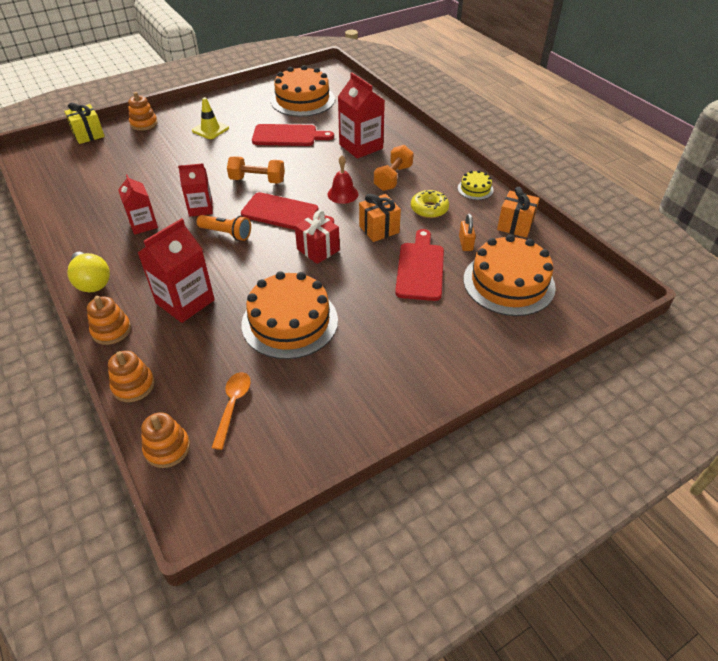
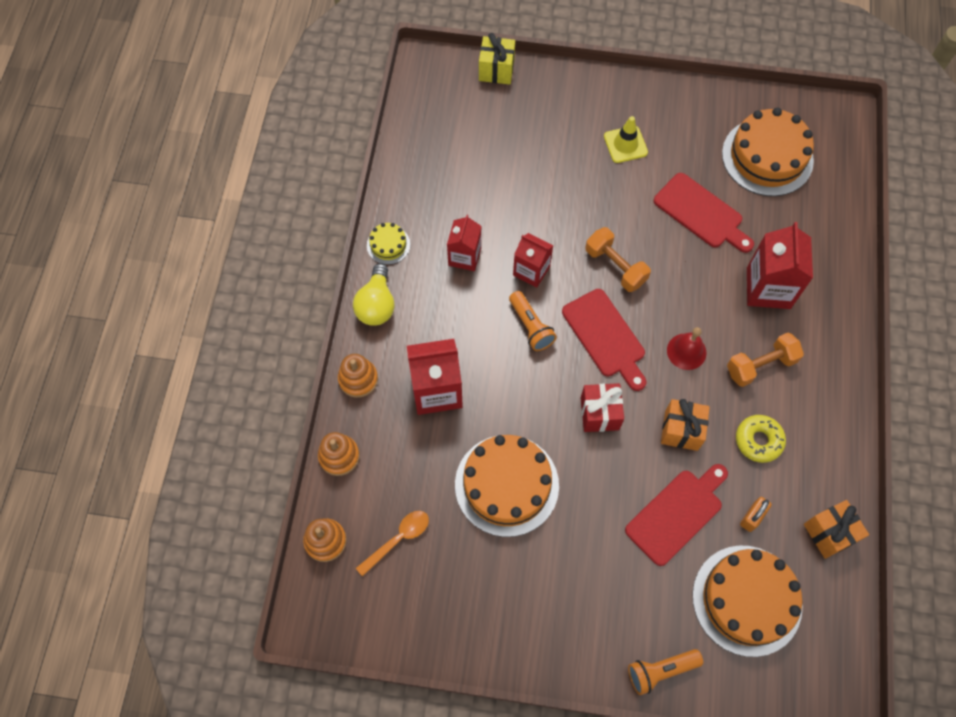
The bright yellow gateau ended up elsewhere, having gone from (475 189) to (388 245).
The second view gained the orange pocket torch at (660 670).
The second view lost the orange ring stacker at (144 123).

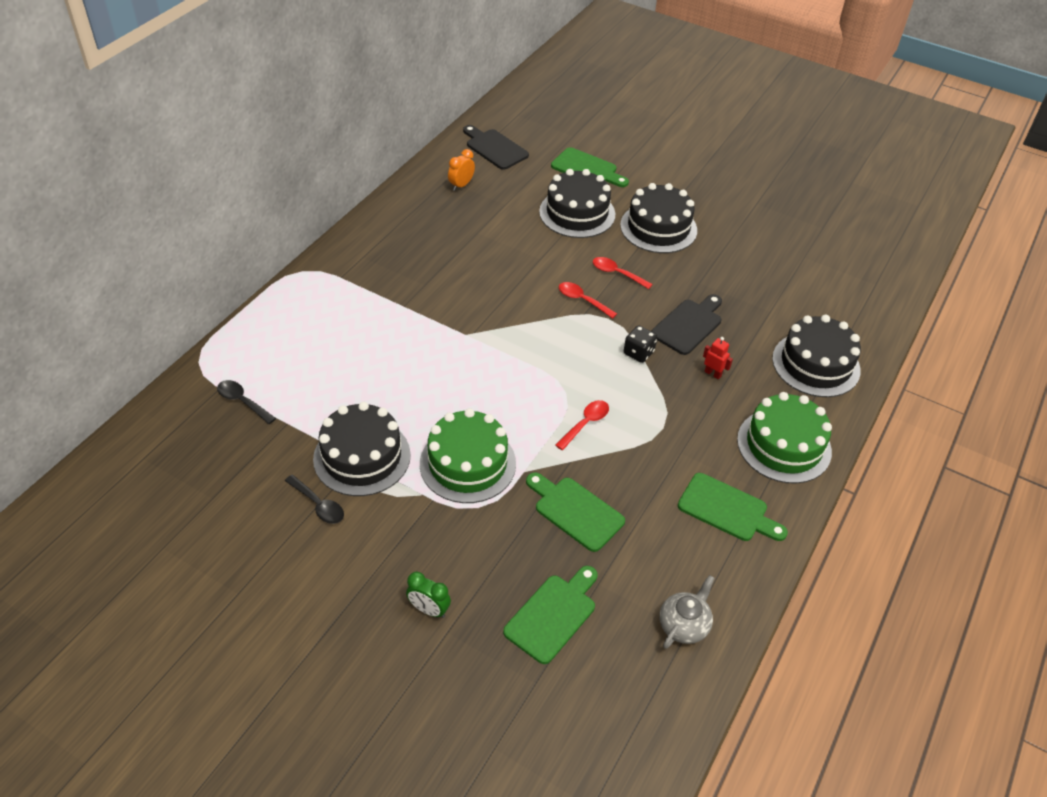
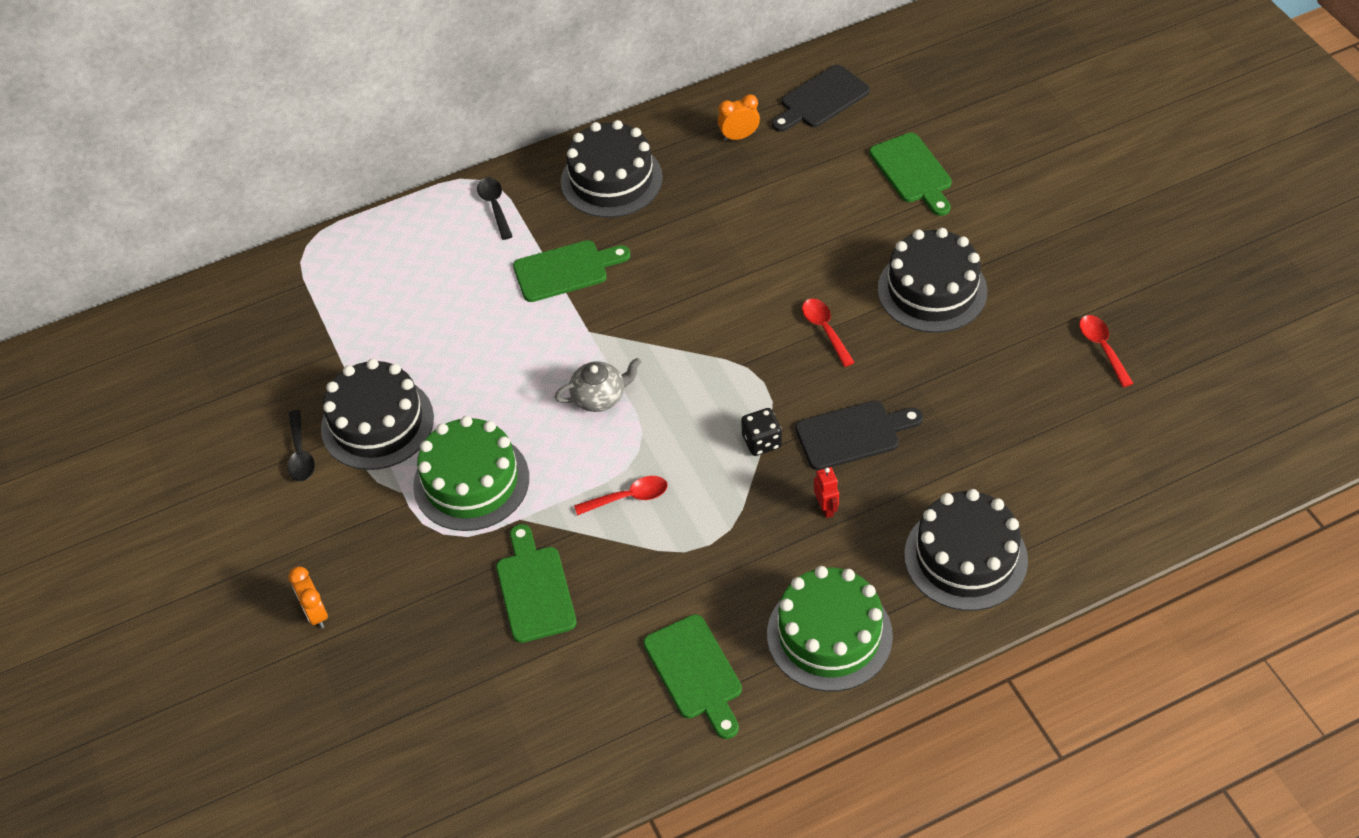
What was the emerald clock at (429 609) turned into the orange clock at (315 613).
The ebony tablespoon ended up elsewhere, having gone from (242 401) to (495 206).
The emerald chopping board ended up elsewhere, having gone from (553 615) to (565 270).
The grey china teapot ended up elsewhere, having gone from (684 625) to (600 397).
The ebony gateau ended up elsewhere, having gone from (577 213) to (611 180).
The ebony chopping board at (494 148) ended up facing another way, 120 degrees counterclockwise from before.
The red tablespoon ended up elsewhere, having gone from (582 300) to (1102 348).

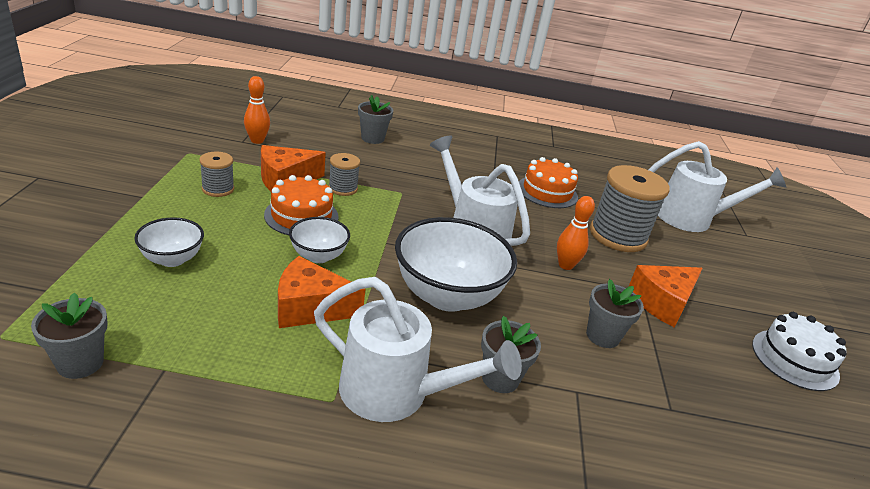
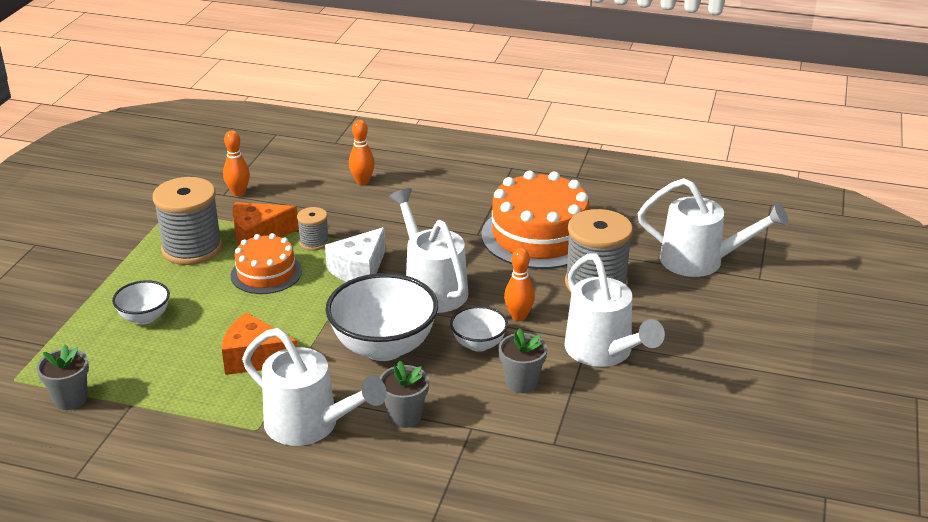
The size of the grey bobbin at (218 189) changed by a factor of 2.00.
The second view gained the white piece of cheese at (359 270).
Where the grey potted plant stood at (372 138), the orange bowling pin came to stand at (362 181).
The white deep dish ended up elsewhere, having gone from (318 256) to (478 344).
The size of the orange gateau at (547 192) changed by a factor of 1.72.
Where the orange piece of cheese stood at (662 303), the white watering can came to stand at (604 352).
The second view lost the white gateau at (794 359).

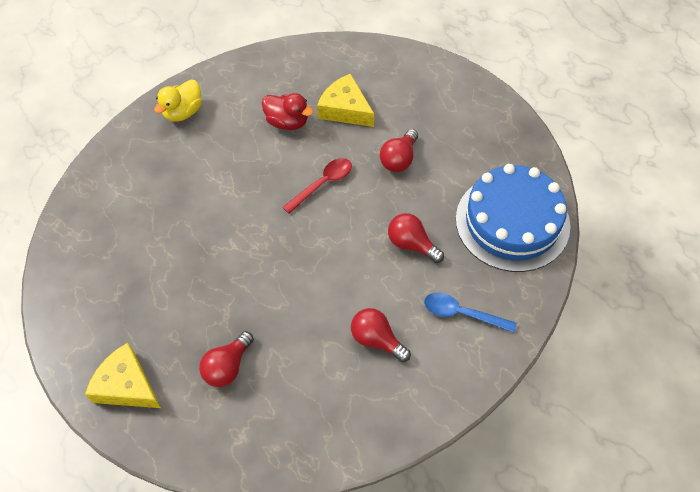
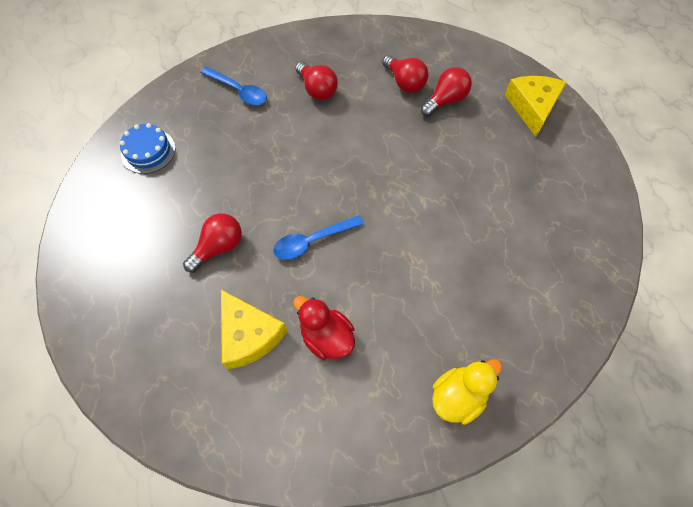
The size of the cobalt gateau at (512 222) changed by a factor of 0.47.
What was the red tablespoon at (322 184) turned into the cobalt tablespoon at (312 241).
The red light bulb ended up elsewhere, having gone from (411 244) to (404 82).
The bright yellow piece of cheese at (126 385) ended up facing another way, 135 degrees counterclockwise from before.

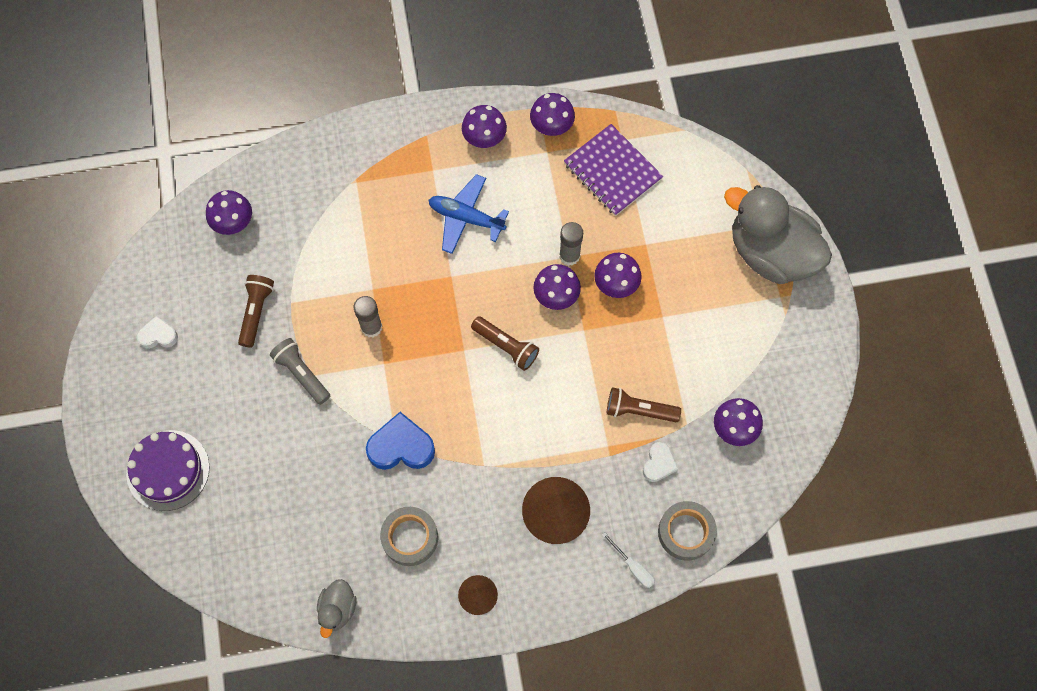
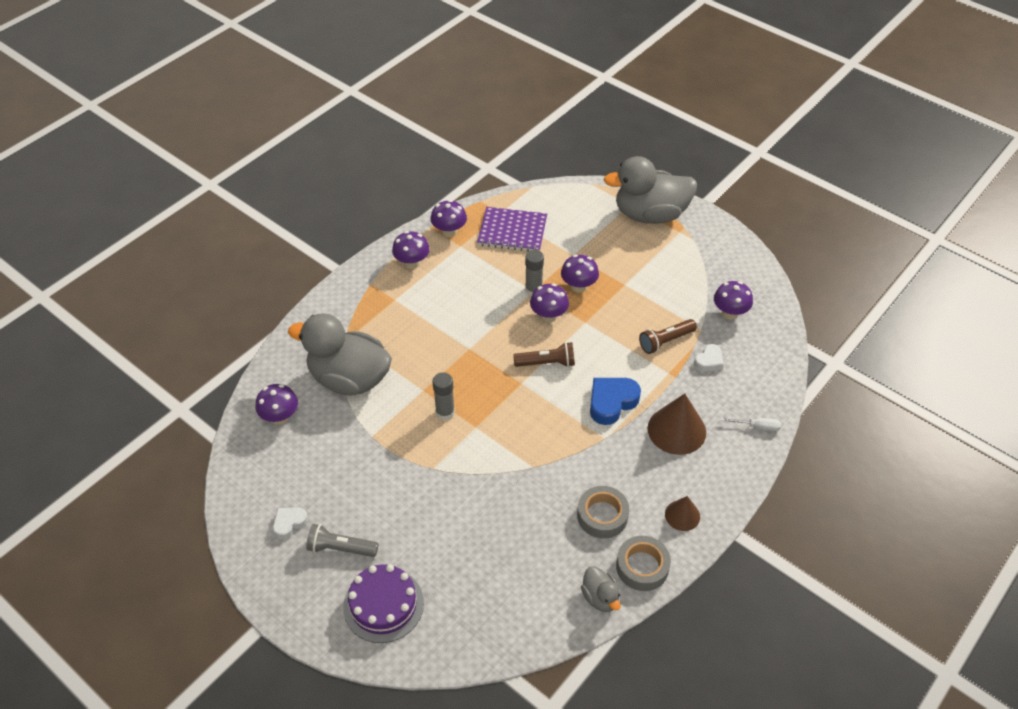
The second view gained the grey toy duck at (349 379).
The grey pocket torch ended up elsewhere, having gone from (302 374) to (341 548).
The cobalt heart shape ended up elsewhere, having gone from (401 447) to (611 402).
The grey tape ended up elsewhere, having gone from (686 532) to (642 567).
The white heart shape at (659 464) ended up facing another way, 60 degrees clockwise from before.
The second view lost the dark brown pocket torch at (256 312).
The second view lost the cobalt aeroplane at (466 218).

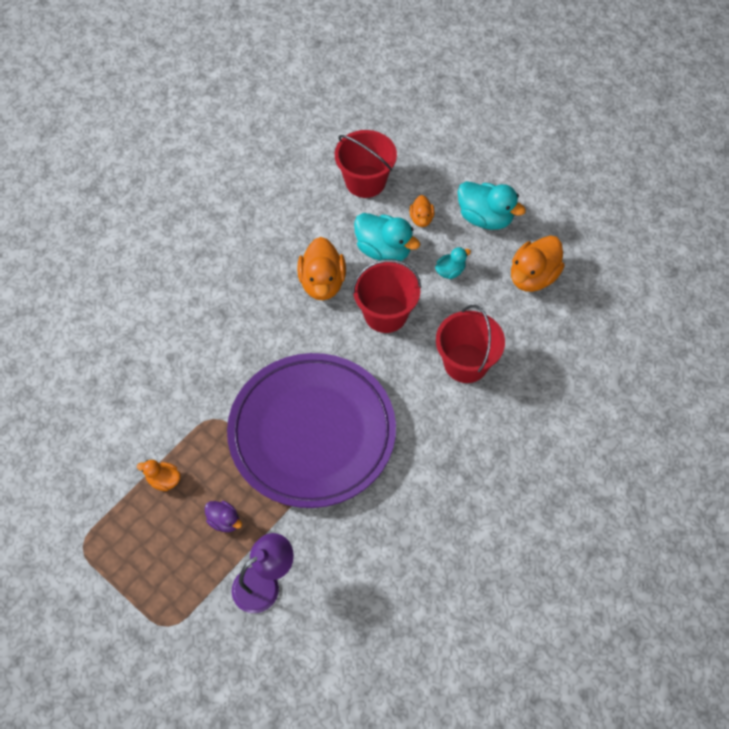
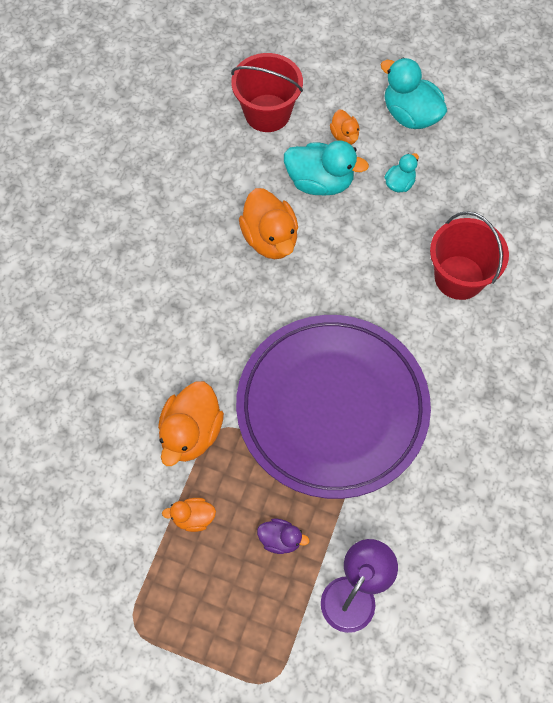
The orange toy duck ended up elsewhere, having gone from (533 277) to (191 433).
The turquoise toy duck at (485 218) ended up facing another way, 150 degrees counterclockwise from before.
The second view lost the red bucket at (385 314).

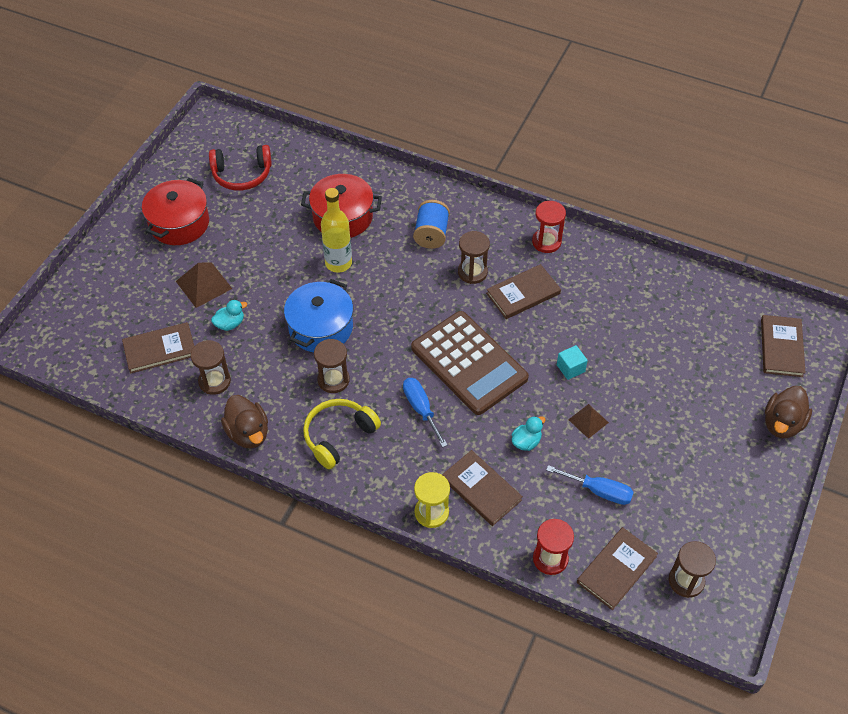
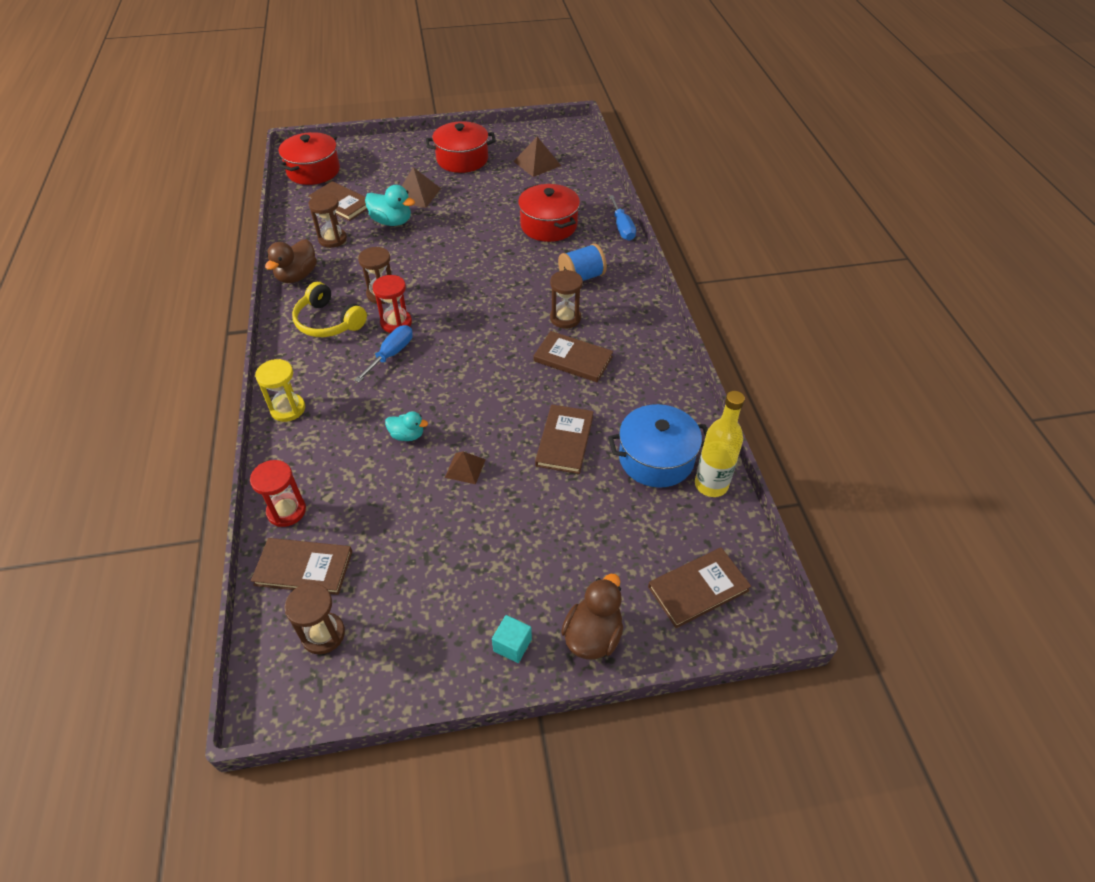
The second view gained the red pot at (313 171).
The bright yellow headset at (338 436) ended up facing another way, 150 degrees counterclockwise from before.
The size of the turquoise toy duck at (230 324) changed by a factor of 1.63.
The red sandglass ended up elsewhere, having gone from (546 242) to (396 323).
The turquoise cube ended up elsewhere, having gone from (570 368) to (512 645).
Where the red headset stood at (242 174), the dark brown pyramid shape came to stand at (537 163).
The dark brown book ended up elsewhere, having gone from (481 489) to (565 441).
The dark brown toy duck at (782 423) ended up facing another way, 120 degrees clockwise from before.
The cobalt pot ended up elsewhere, having gone from (321 327) to (656 458).
The cobalt screwdriver ended up elsewhere, having gone from (599 491) to (622 228).
The bright yellow bottle ended up elsewhere, having gone from (338 263) to (711 485).
The second view lost the dark brown adding machine at (469 363).

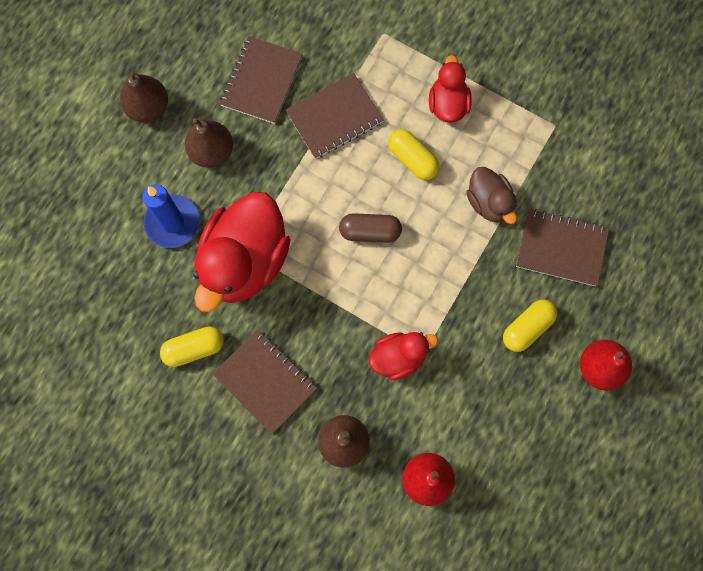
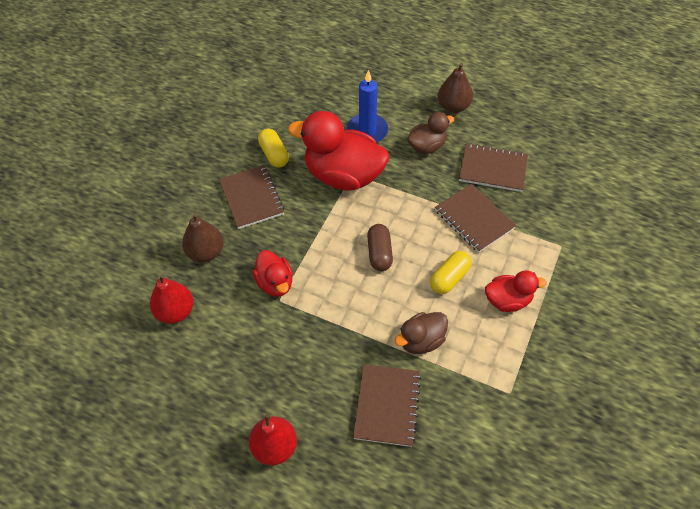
The dark brown exercise book at (265 381) ended up facing another way, 60 degrees counterclockwise from before.
Where the dark brown pear stood at (212 152), the dark brown toy duck came to stand at (427 146).
The second view lost the bright yellow pill at (527 328).

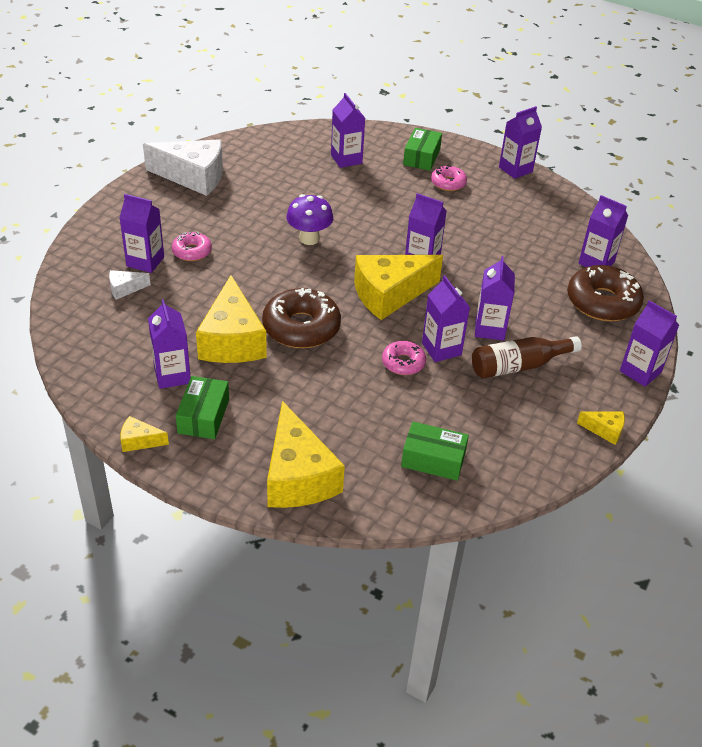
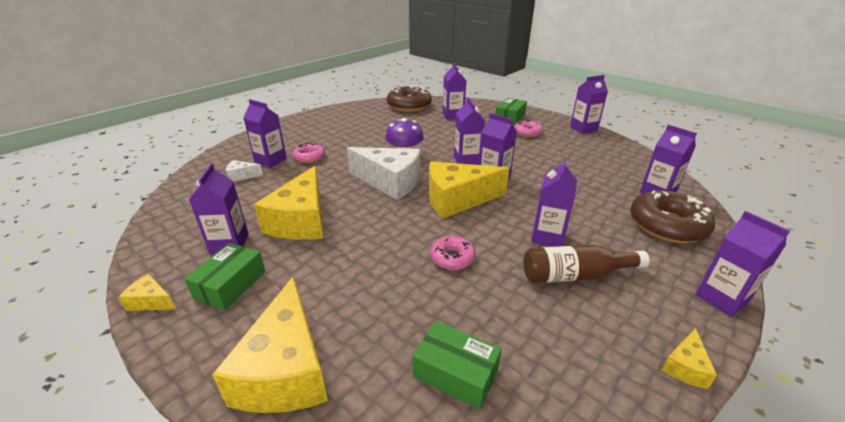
The white piece of cheese ended up elsewhere, having gone from (193 177) to (390 182).
The dark brown glazed donut ended up elsewhere, having gone from (301 327) to (409 106).
The violet juice carton ended up elsewhere, having gone from (441 349) to (466 160).
The bright yellow piece of cheese at (605 430) ended up facing another way, 90 degrees clockwise from before.

